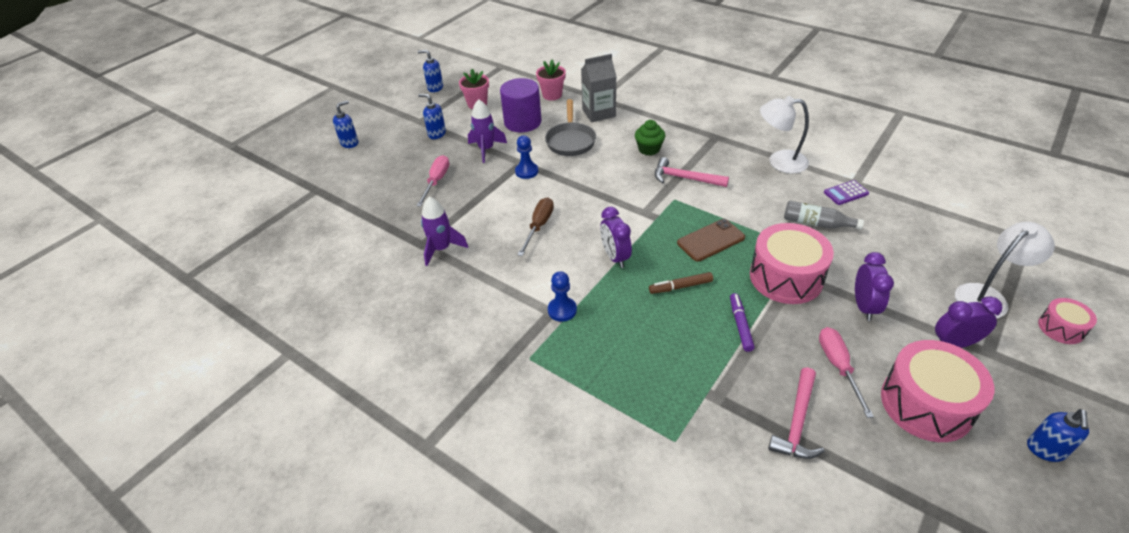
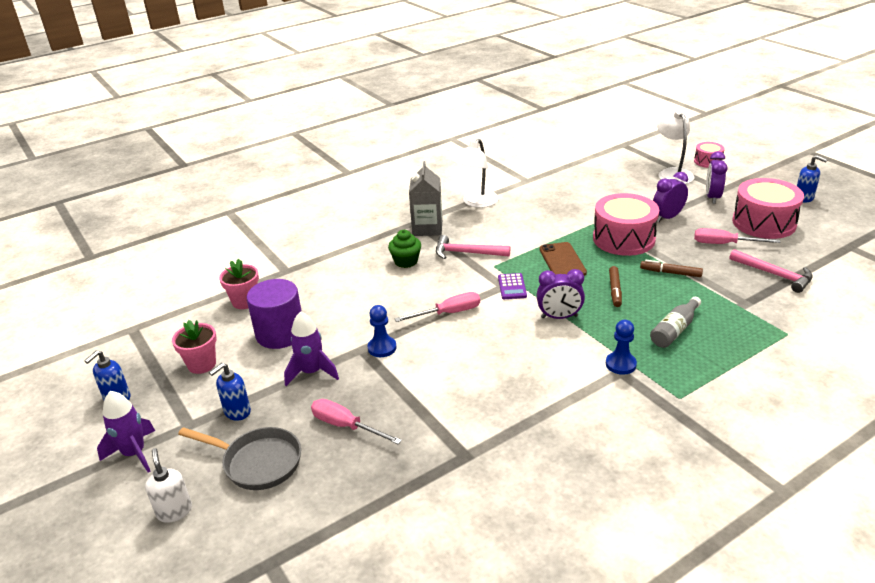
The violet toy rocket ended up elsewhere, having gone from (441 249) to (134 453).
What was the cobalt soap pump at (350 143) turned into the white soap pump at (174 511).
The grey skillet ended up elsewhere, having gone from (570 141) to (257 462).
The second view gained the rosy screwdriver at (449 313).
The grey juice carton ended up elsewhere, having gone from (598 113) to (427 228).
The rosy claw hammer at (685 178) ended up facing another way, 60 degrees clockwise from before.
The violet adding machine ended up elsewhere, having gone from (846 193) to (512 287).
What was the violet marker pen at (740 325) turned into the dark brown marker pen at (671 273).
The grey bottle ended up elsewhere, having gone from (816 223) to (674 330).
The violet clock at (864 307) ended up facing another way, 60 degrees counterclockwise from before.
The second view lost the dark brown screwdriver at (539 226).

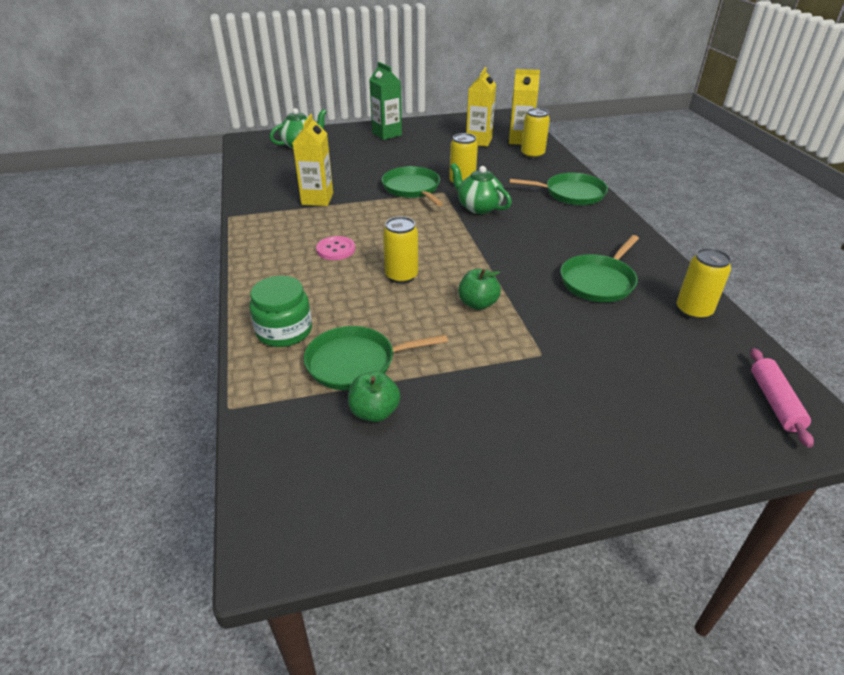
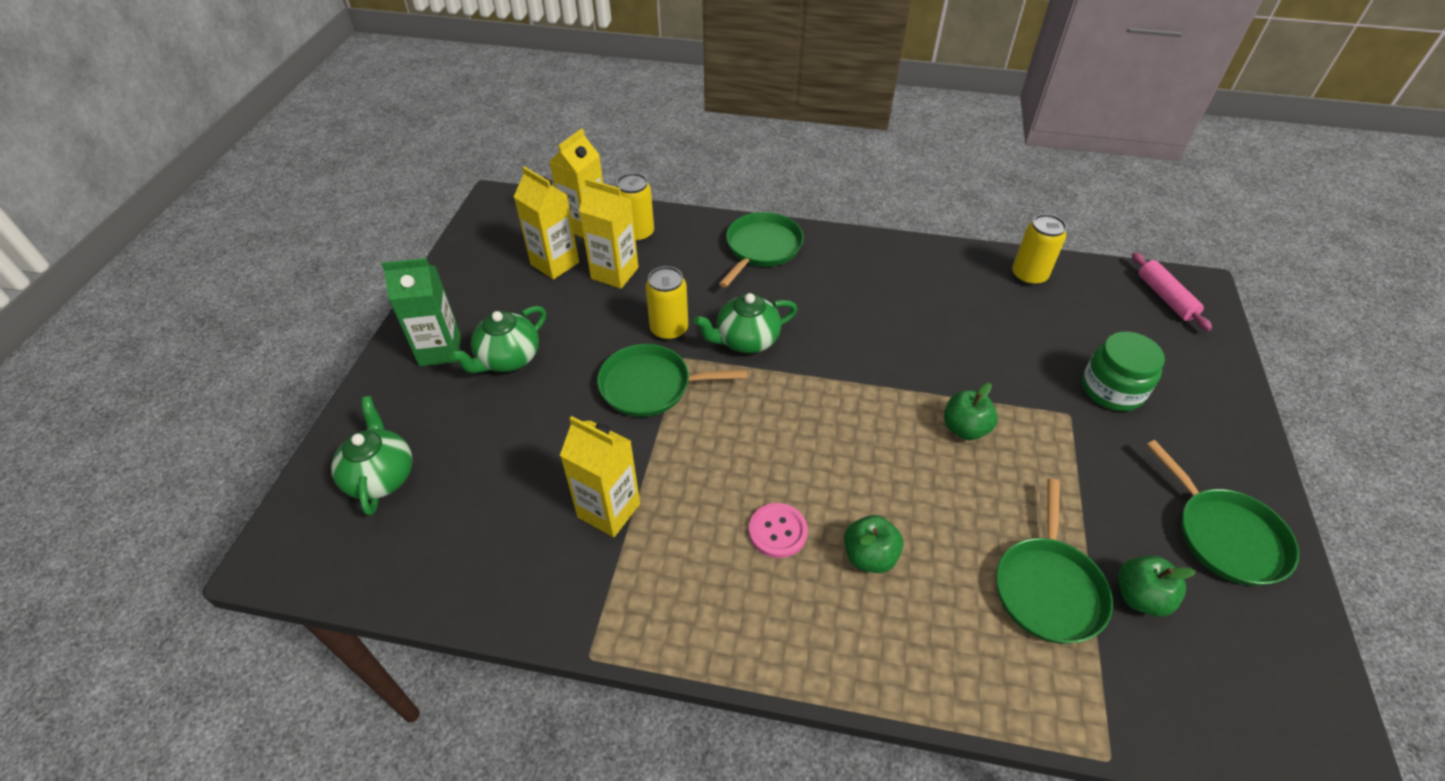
The second view gained the emerald china teapot at (508 359).
The second view gained the bright yellow juice carton at (614 273).
The second view gained the emerald apple fruit at (869 556).
The emerald preserve jar ended up elsewhere, having gone from (284 331) to (1112 389).
The rosy rolling pin at (774 402) ended up facing another way, 45 degrees clockwise from before.
The emerald skillet ended up elsewhere, having gone from (598 281) to (1225 536).
The second view lost the bright yellow soda can at (401 276).

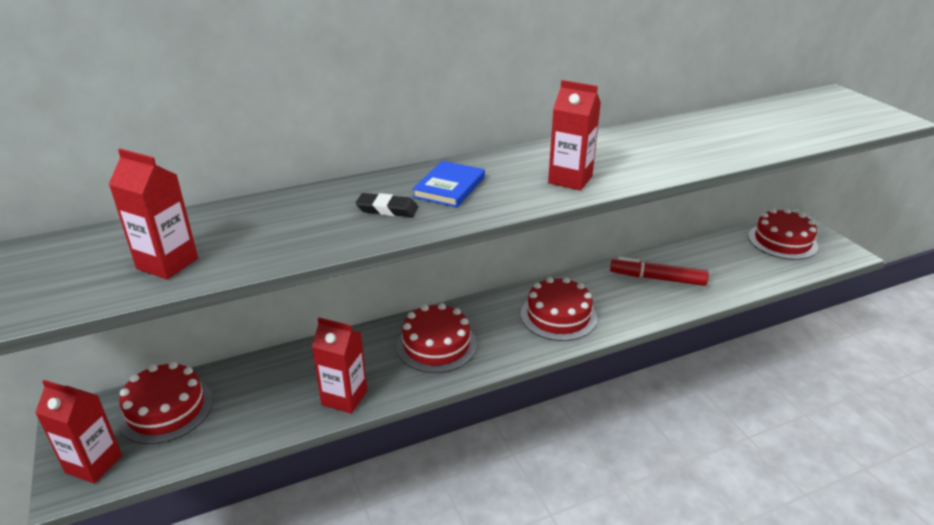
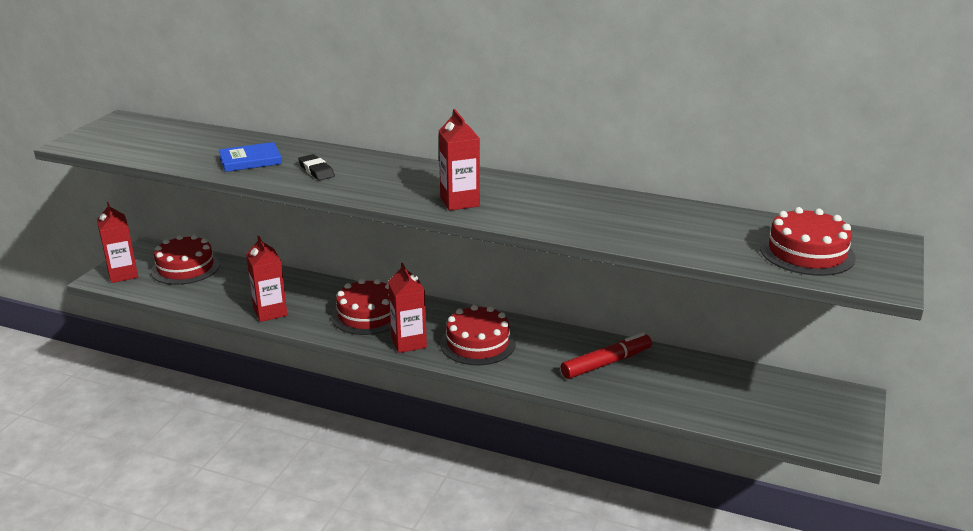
The cobalt book ended up elsewhere, having gone from (449 187) to (250 160).
The red juice carton ended up elsewhere, having gone from (167 263) to (408 343).
The red marker pen at (657 278) ended up facing another way, 90 degrees clockwise from before.
The red gateau ended up elsewhere, having gone from (782 241) to (807 252).

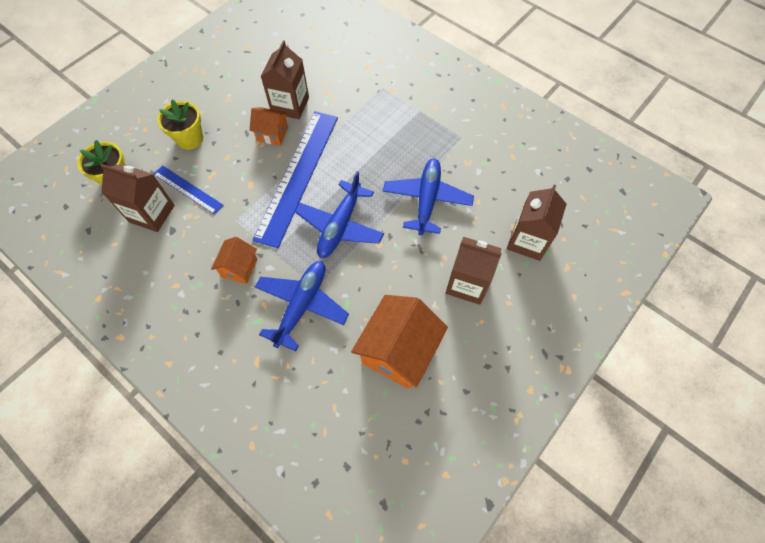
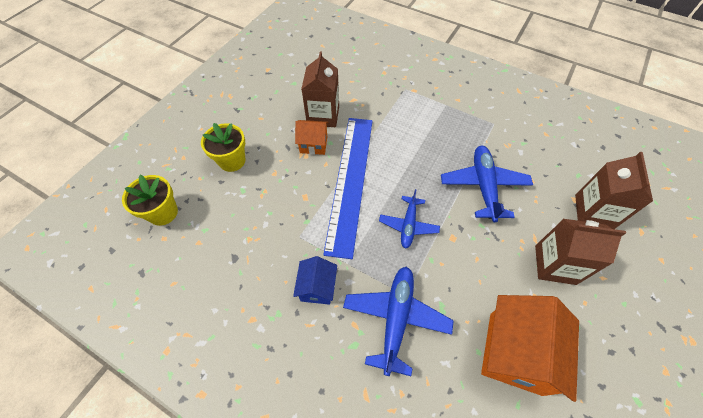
What was the orange house at (239 268) turned into the cobalt house at (317 287).
The size of the cobalt aeroplane at (340 226) changed by a factor of 0.63.
The second view lost the dark brown juice carton at (152 213).
The second view lost the cobalt straightedge at (188 189).

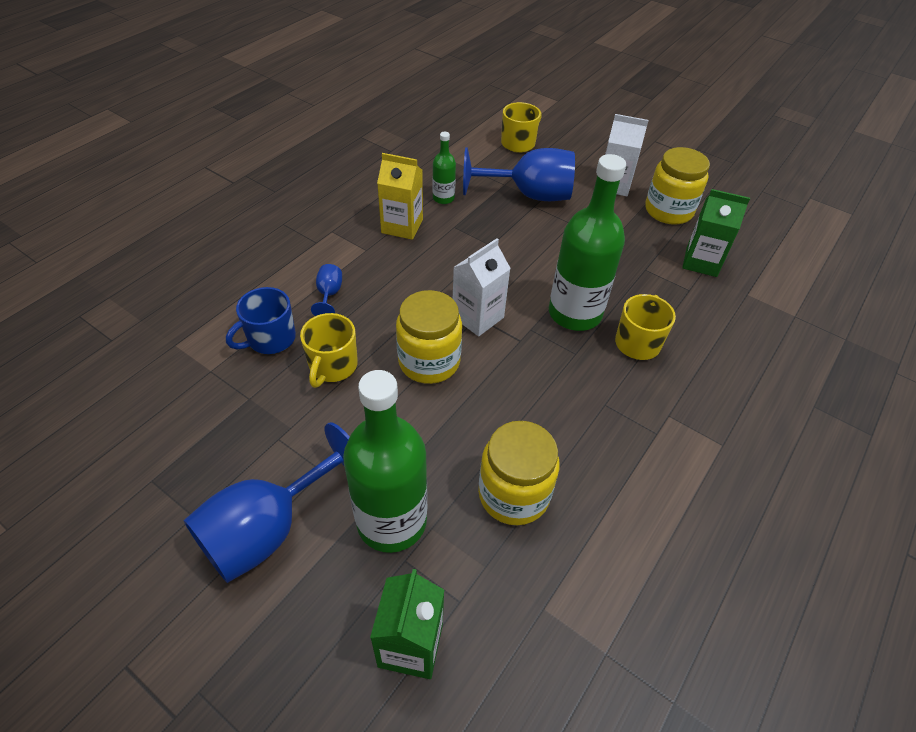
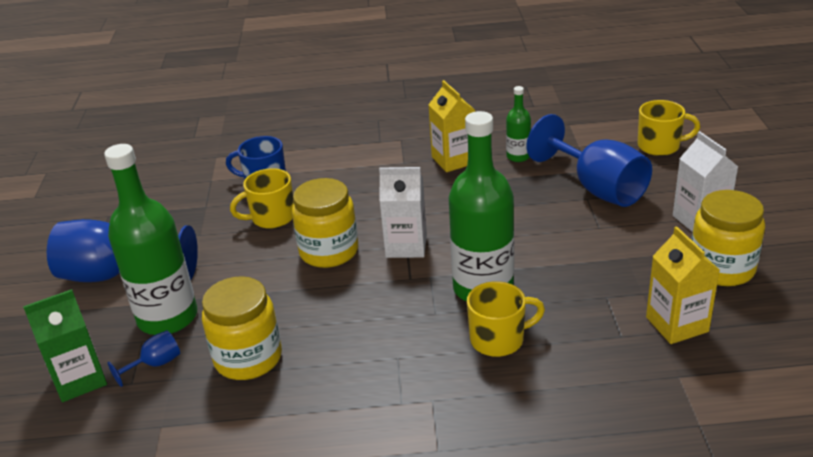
The cobalt wine glass ended up elsewhere, having gone from (329 295) to (155 364).
What was the emerald juice carton at (701 262) turned into the bright yellow juice carton at (677 324).

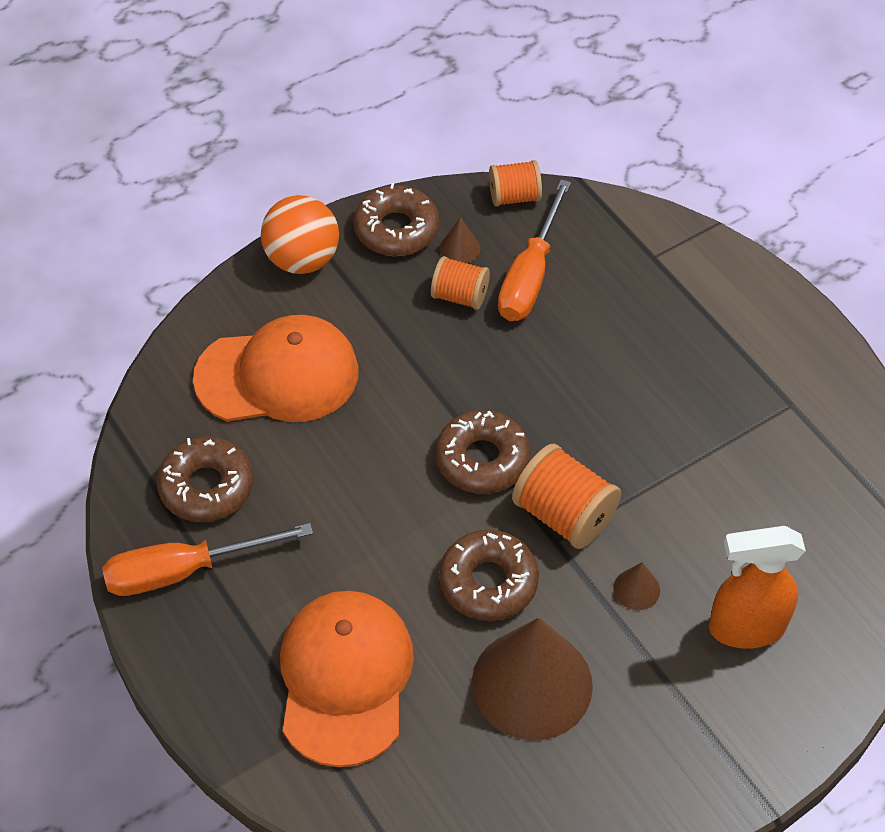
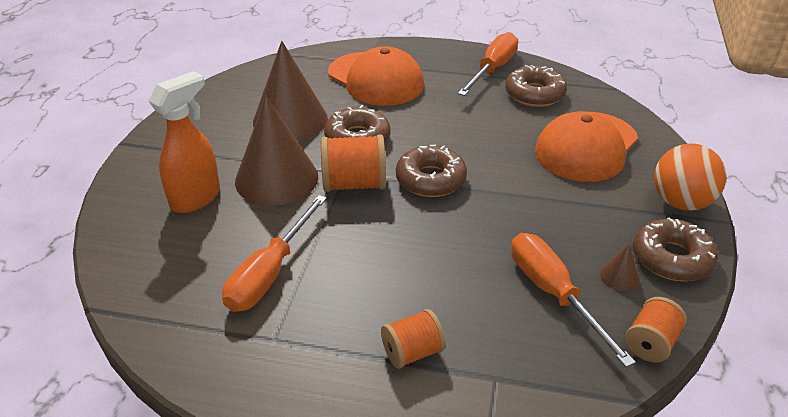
The second view gained the orange screwdriver at (270 273).
The size of the dark brown solid cone at (636 589) changed by a factor of 2.49.
The orange bobbin ended up elsewhere, having gone from (460 296) to (412 352).

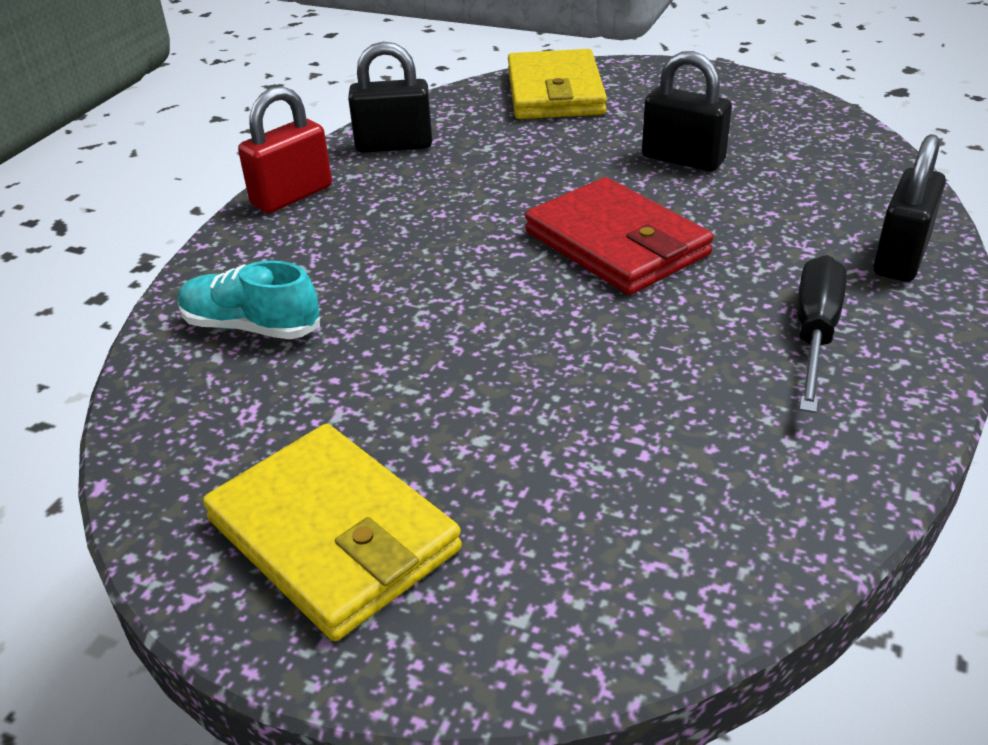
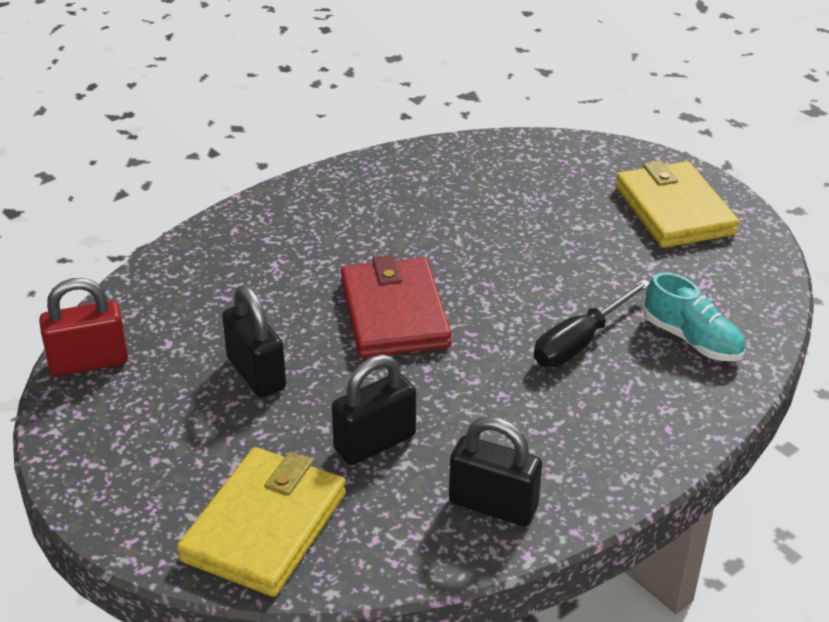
The red lock ended up elsewhere, having gone from (292 196) to (89 362).
The ebony lock ended up elsewhere, having gone from (900 257) to (375 443).
The ebony screwdriver ended up elsewhere, having gone from (815 334) to (580 342).

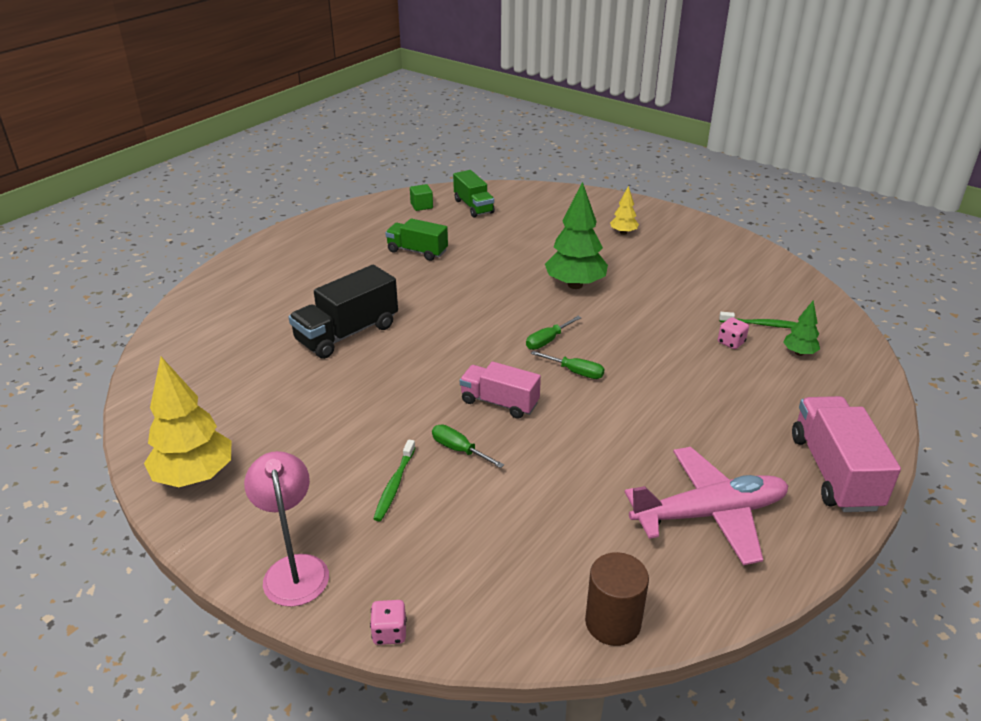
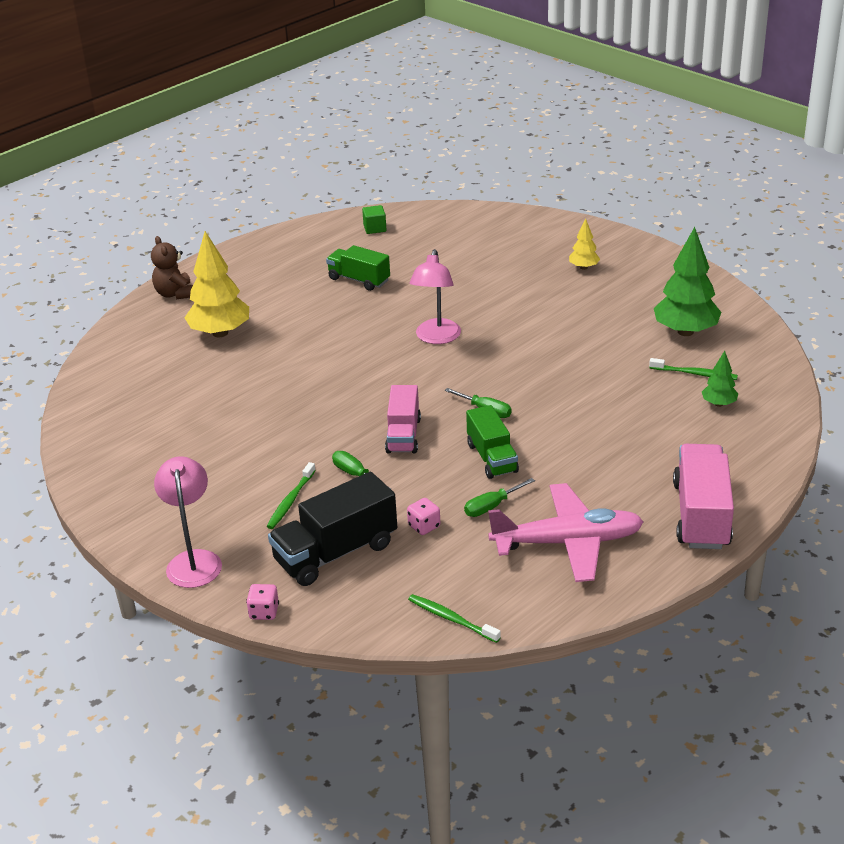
The second view gained the dark brown teddy bear at (175 294).
The bright yellow tree ended up elsewhere, having gone from (194 476) to (220 333).
The ebony lorry ended up elsewhere, having gone from (347 333) to (336 553).
The rosy lorry at (499 403) ended up facing another way, 120 degrees counterclockwise from before.
The rosy die ended up elsewhere, having gone from (731 342) to (424 526).
Where the dark brown cylinder shape stood at (612 622), the emerald dental brush came to stand at (451 619).
The second view gained the rosy desk lamp at (436 338).
The emerald screwdriver ended up elsewhere, having gone from (547 341) to (492 506).
The emerald lorry ended up elsewhere, having gone from (473 206) to (492 458).
The emerald tree ended up elsewhere, having gone from (575 285) to (685 331).

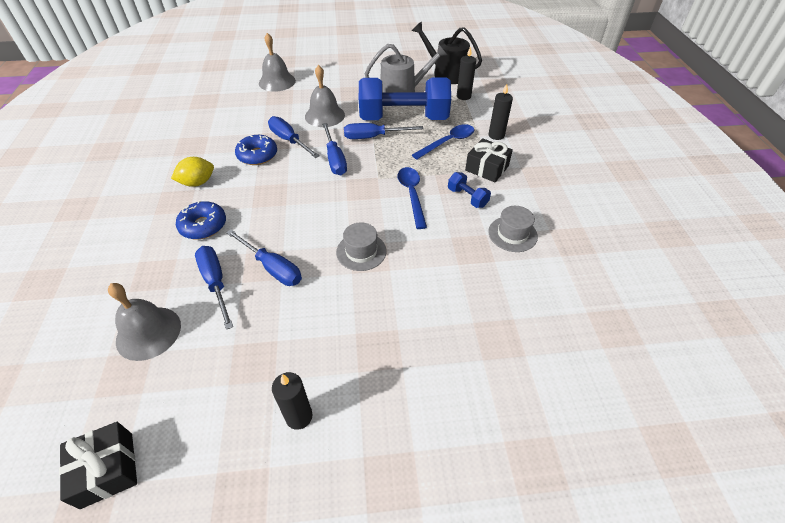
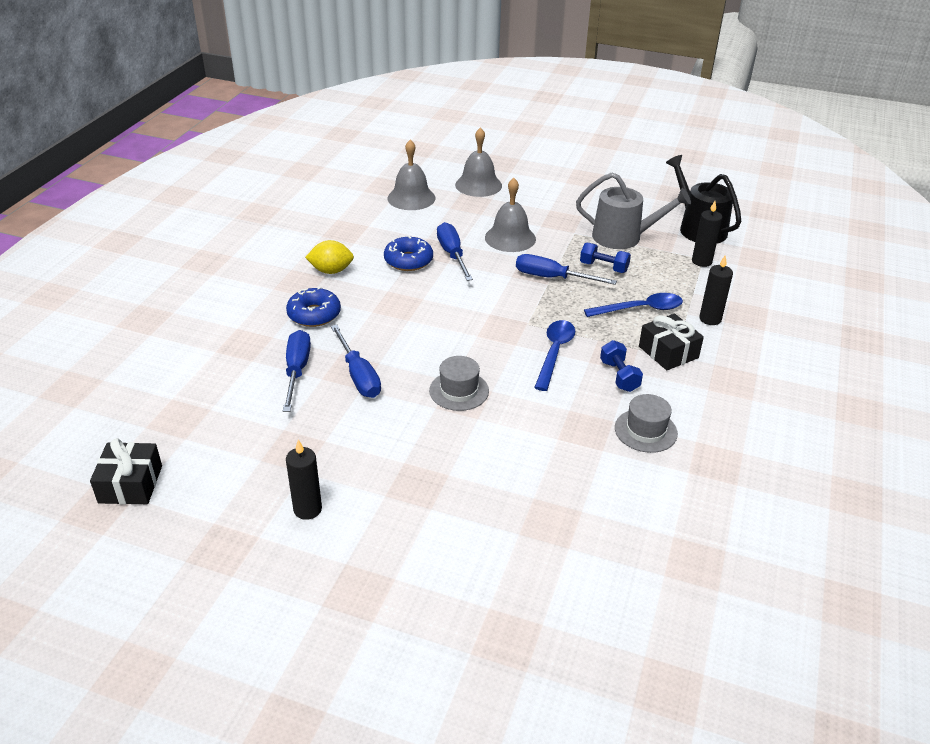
The grey hand bell ended up elsewhere, having gone from (148 333) to (411 198).
The size of the cobalt dumbbell at (403 119) changed by a factor of 0.40.
The second view lost the cobalt screwdriver at (335 159).

